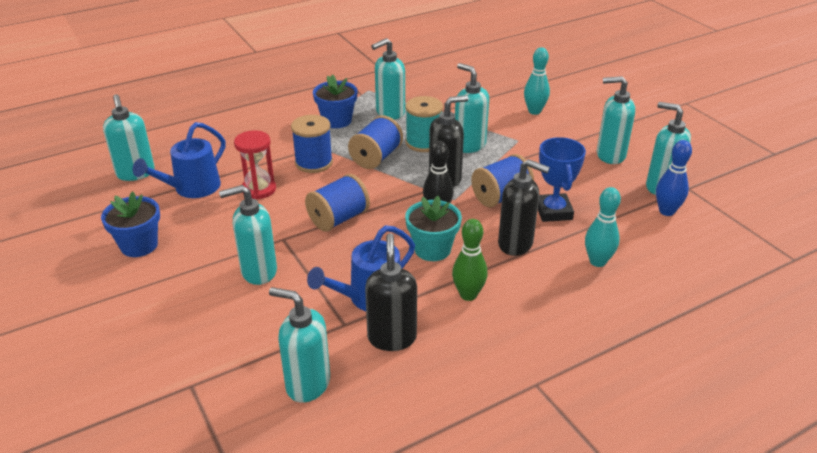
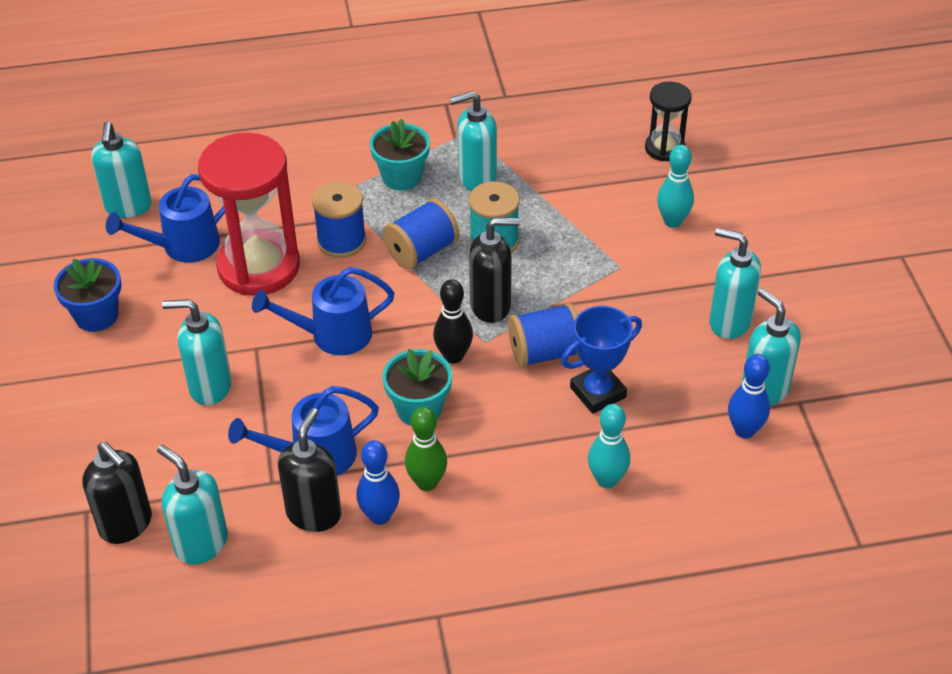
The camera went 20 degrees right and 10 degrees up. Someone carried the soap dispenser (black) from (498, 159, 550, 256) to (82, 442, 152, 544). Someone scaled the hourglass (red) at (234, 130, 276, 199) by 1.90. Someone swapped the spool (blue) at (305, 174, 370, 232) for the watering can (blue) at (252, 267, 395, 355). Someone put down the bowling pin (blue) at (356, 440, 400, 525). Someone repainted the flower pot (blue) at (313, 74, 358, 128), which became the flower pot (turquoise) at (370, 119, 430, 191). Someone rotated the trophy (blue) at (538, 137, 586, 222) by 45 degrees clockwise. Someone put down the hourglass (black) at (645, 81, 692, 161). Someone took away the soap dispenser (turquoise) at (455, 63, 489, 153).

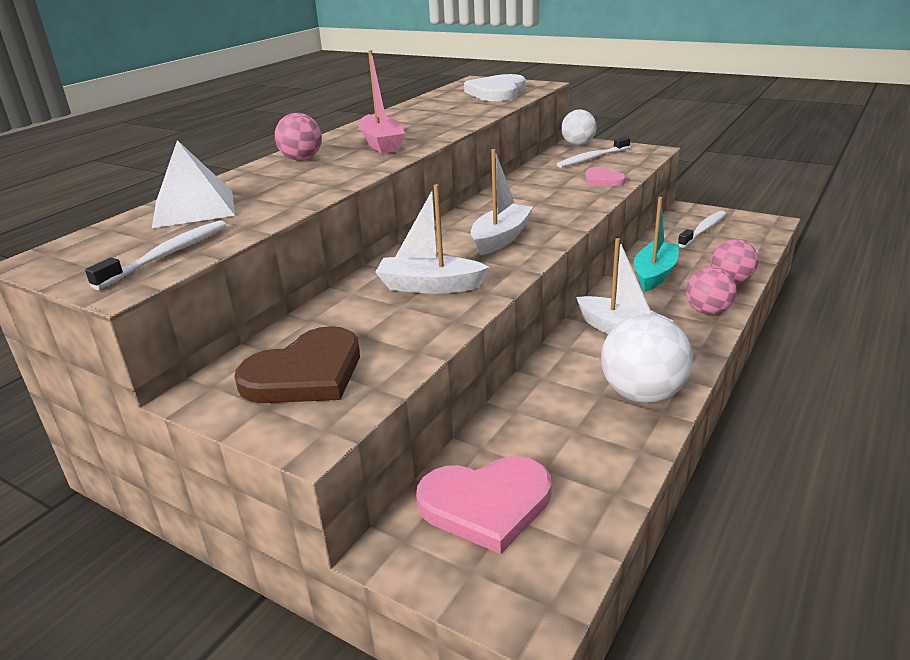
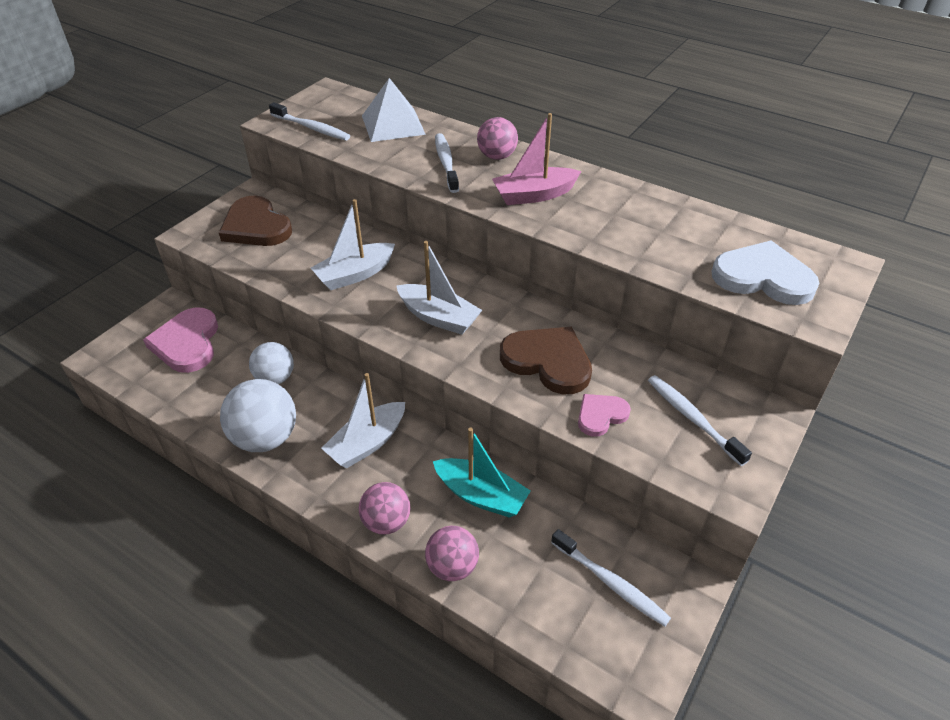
The camera went 90 degrees right and 15 degrees up. Someone carried the ball (white) from (561, 109, 596, 145) to (249, 342, 294, 384). Someone rotated the boat (white) at (375, 184, 489, 294) by 135 degrees counterclockwise. Someone put down the toothbrush (white) at (435, 133, 459, 193). Someone put down the heart (brown) at (500, 327, 592, 394).

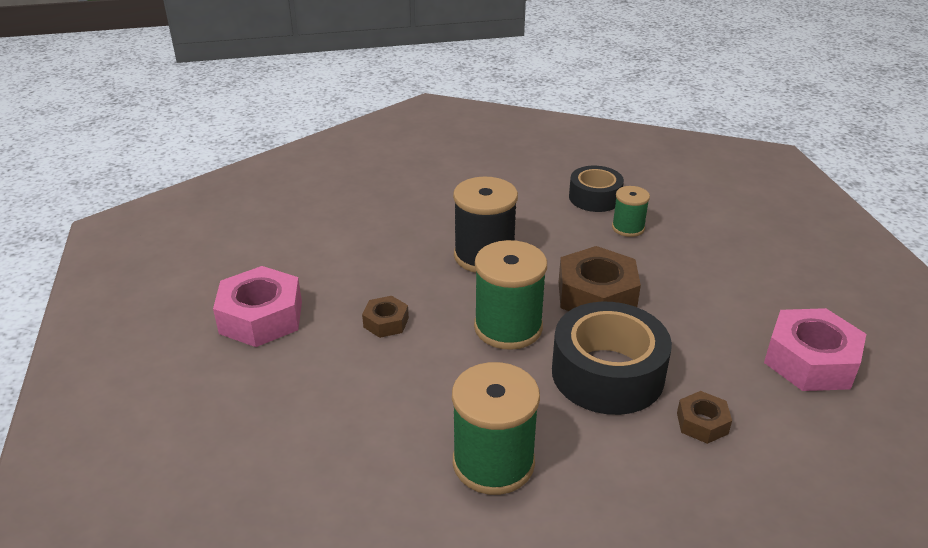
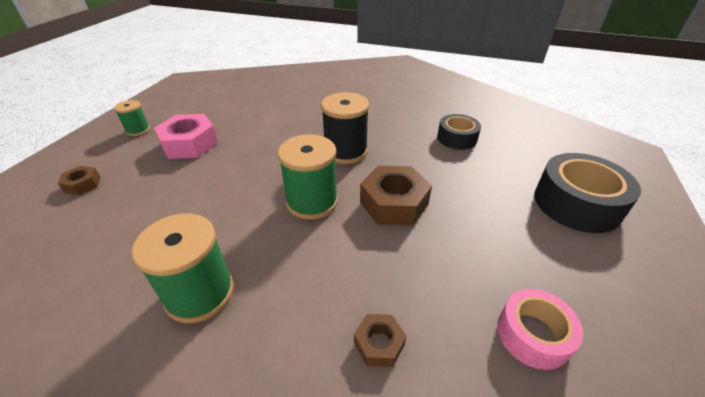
The camera went 30 degrees right and 5 degrees up. Someone carried the nut (brown) from (362, 296, 409, 338) to (58, 166, 101, 195). Someone carried the spool (green) from (612, 186, 650, 237) to (114, 100, 150, 136). Someone swapped the nut (pink) at (764, 308, 866, 391) for the tape (pink) at (497, 289, 584, 370). Someone carried the tape (black) from (552, 302, 672, 415) to (534, 153, 641, 233).

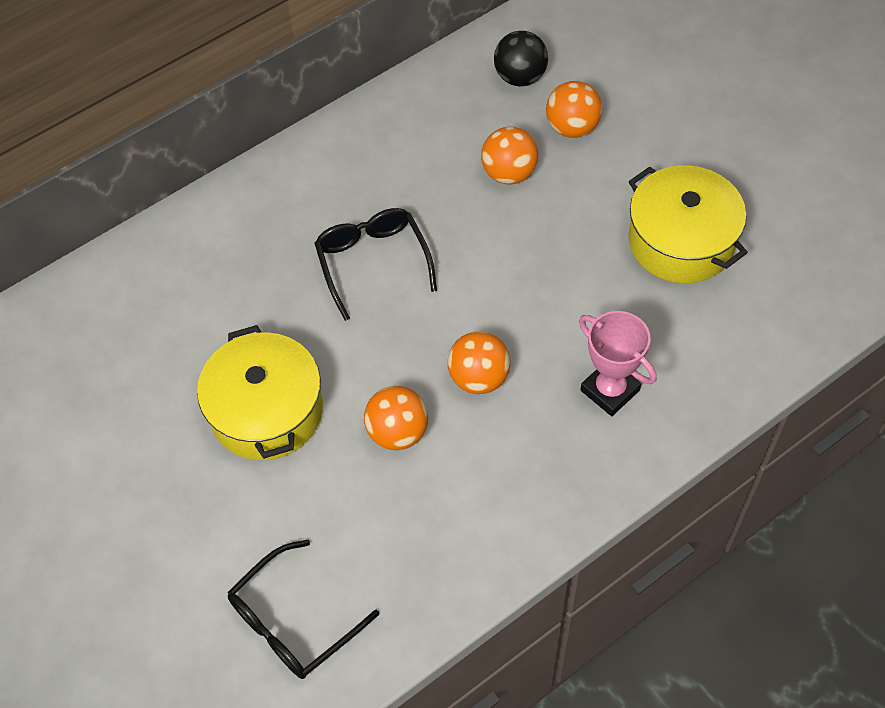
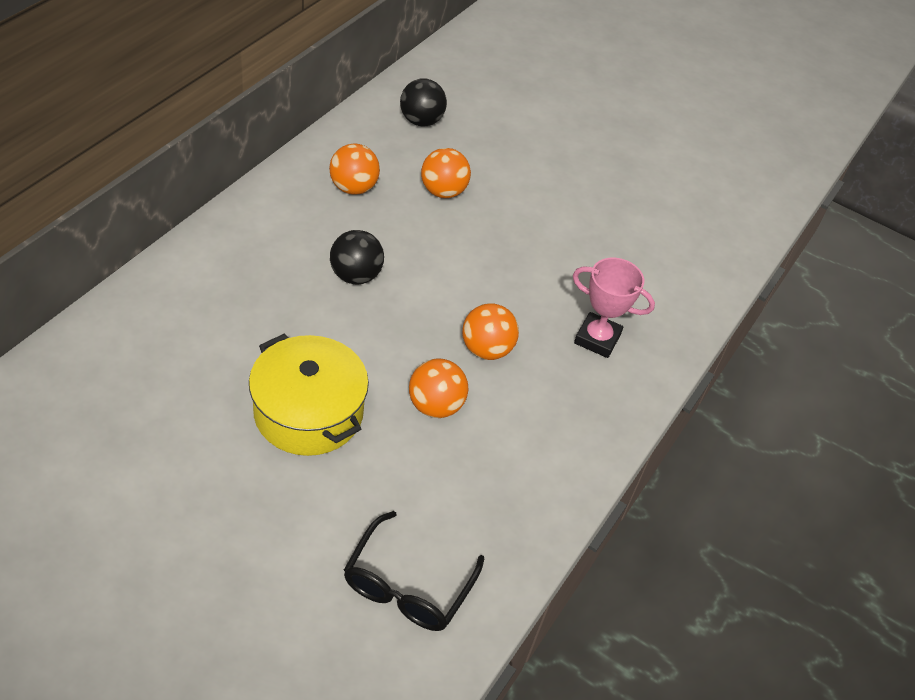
The camera went 30 degrees left and 10 degrees down. Someone carried the ball (orange) from (546, 81, 602, 138) to (329, 144, 380, 195). Someone swapped the glasses (black) at (314, 208, 437, 321) for the ball (black) at (330, 230, 384, 284). Someone took away the pot (yellow) at (628, 165, 748, 283).

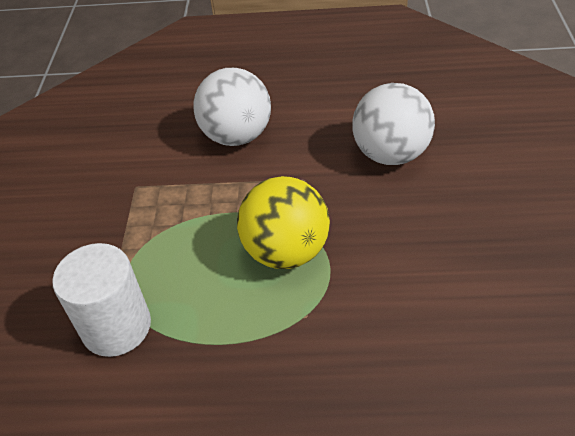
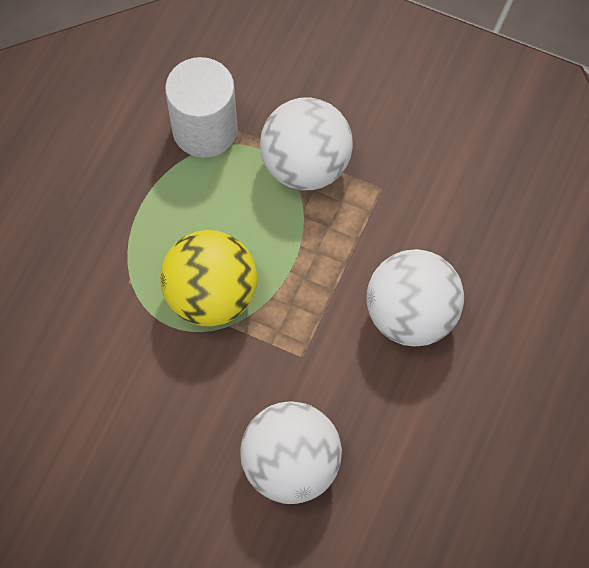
The camera went 110 degrees right and 20 degrees up. Someone put down the ball (white) at (260, 97, 353, 190).

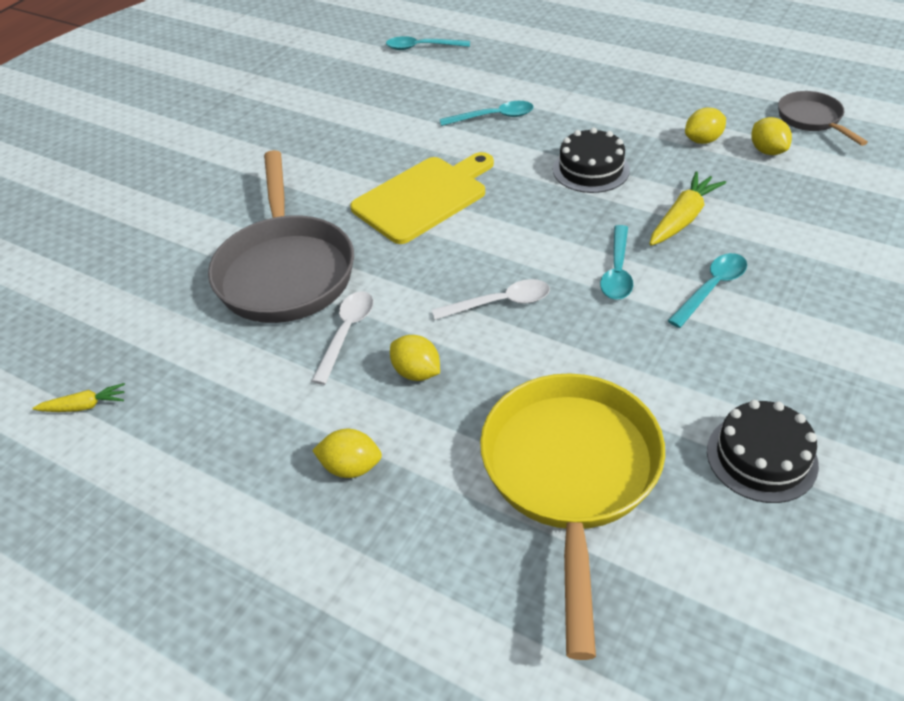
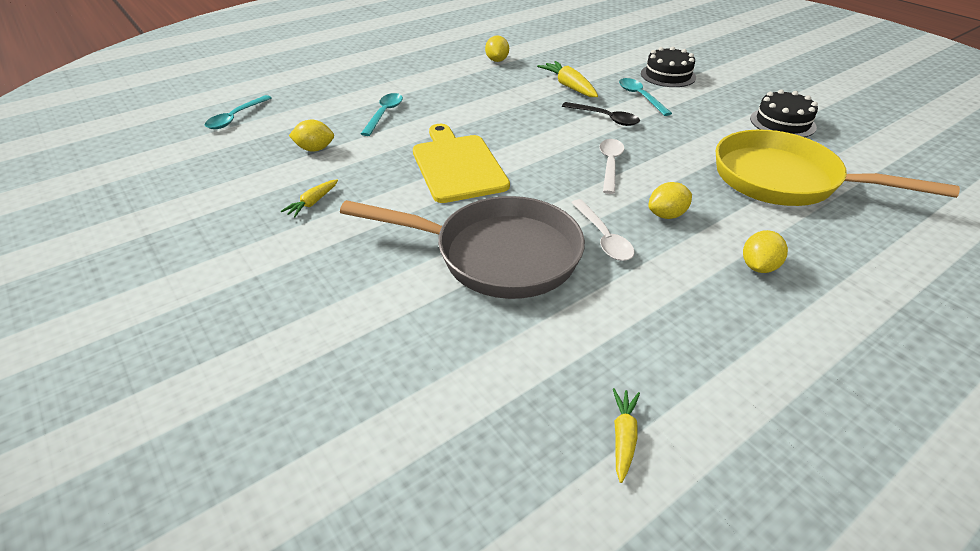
The camera went 70 degrees left and 5 degrees down. Someone put down the carrot (yellow) at (281, 179, 338, 218). Someone carried the lemon (yellow) from (751, 117, 792, 155) to (289, 119, 334, 152). Someone repainted the spoon (turquoise) at (600, 225, 633, 300), which became the spoon (black) at (562, 102, 640, 126). Someone rotated the spoon (white) at (312, 291, 373, 385) by 150 degrees counterclockwise. Someone carried the cake (black) from (553, 128, 630, 193) to (641, 46, 696, 87). Someone took away the pan (grey) at (778, 91, 868, 146).

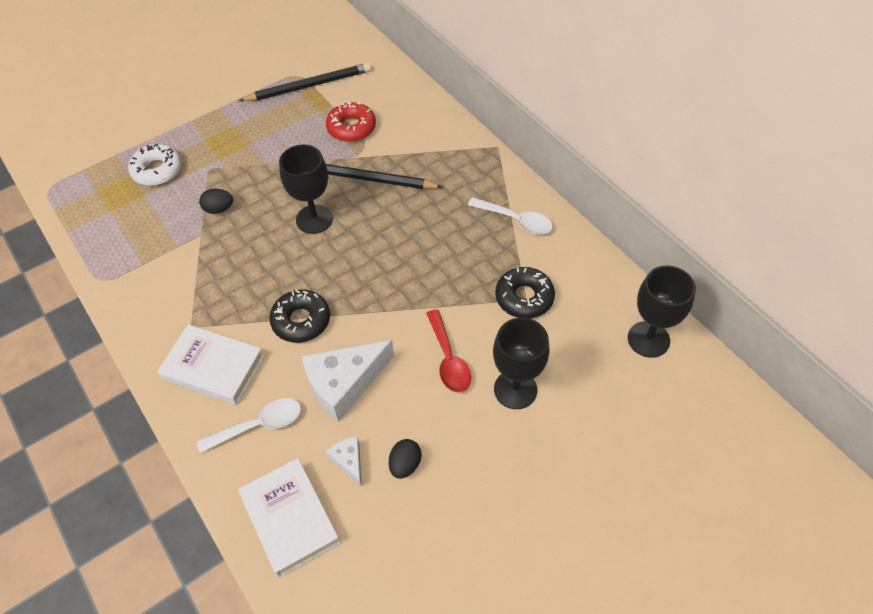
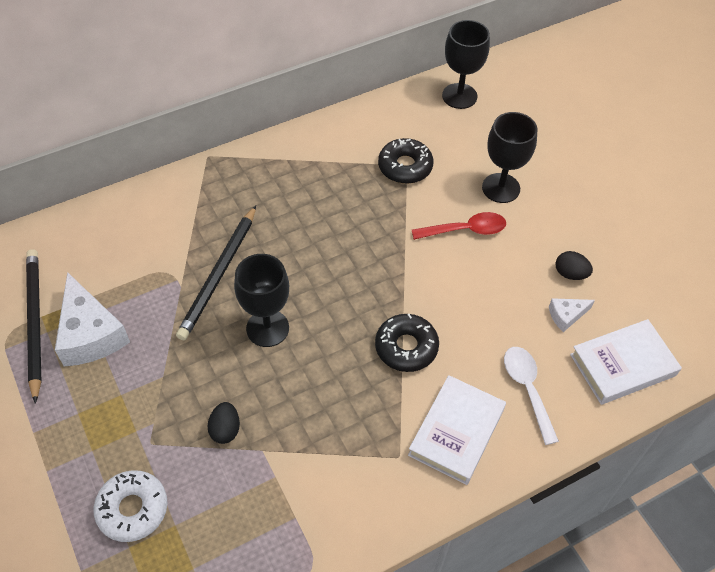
The camera went 85 degrees left and 0 degrees up. Someone carried the cheese (white) from (302, 340, 394, 422) to (55, 272, 130, 366). Someone took away the donut (red) at (326, 102, 376, 142). Someone took away the spoon (white) at (468, 197, 553, 235).

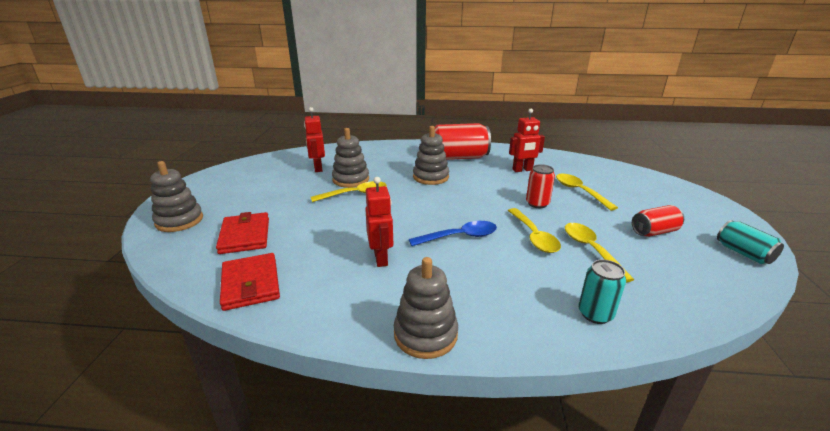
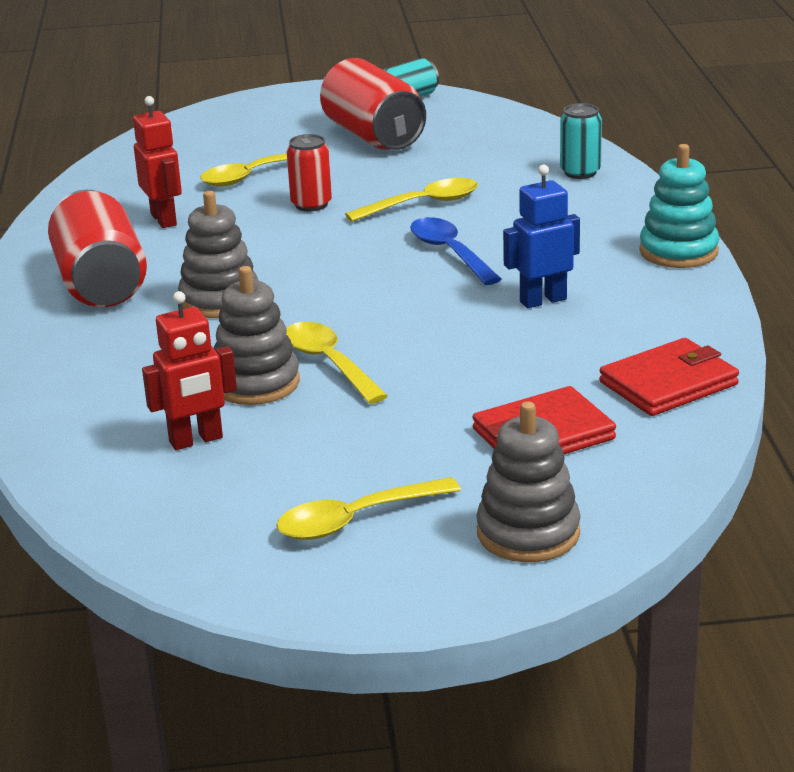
The camera went 100 degrees left and 0 degrees up. Someone carried the spoon (yellow) from (565, 223, 634, 283) to (276, 477, 461, 540). Someone scaled the can (red) at (632, 205, 684, 237) by 1.81. Someone repainted the robot (red) at (365, 177, 393, 267), which became the robot (blue) at (503, 165, 580, 308). Someone repainted the stacking toy (grey) at (394, 257, 458, 359), which became the stacking toy (turquoise) at (639, 144, 719, 268).

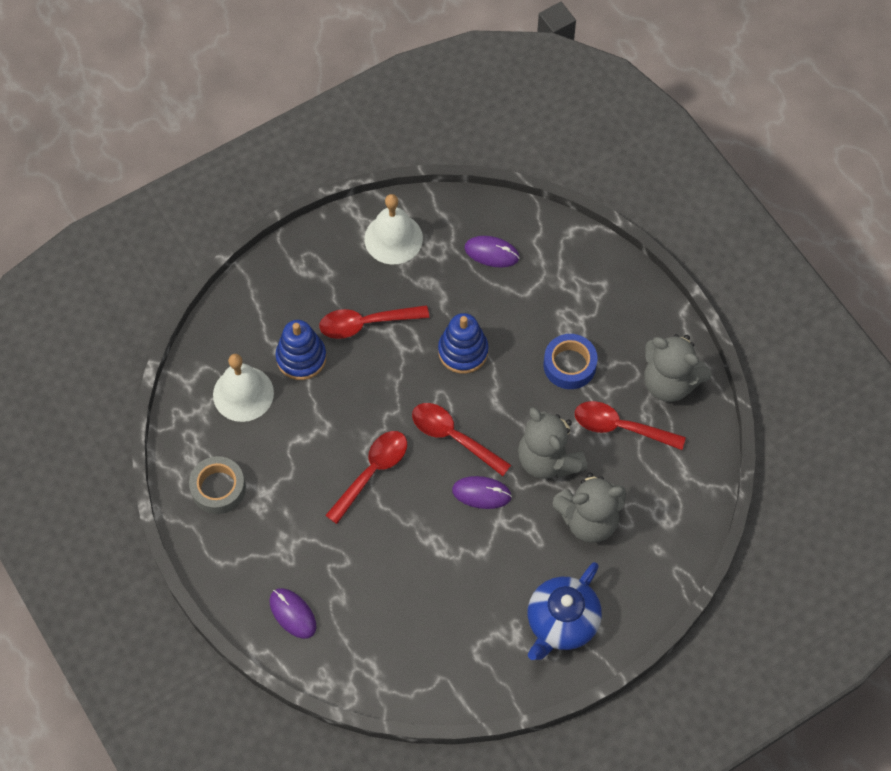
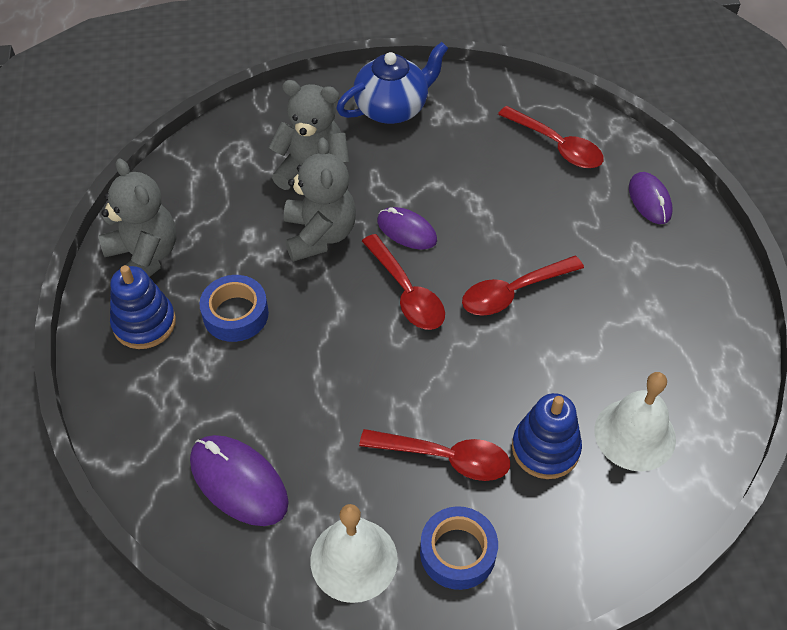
The camera went 155 degrees left and 10 degrees down. Someone carried the stacking toy (blue) from (438, 313, 489, 374) to (110, 265, 176, 349). Someone scaled the mouse (purple) at (465, 236, 520, 268) by 1.53. Someone put down the tape (blue) at (420, 506, 498, 590). Someone carried the spoon (red) from (575, 401, 686, 450) to (498, 106, 604, 168). Someone took away the tape (grey) at (189, 456, 246, 514).

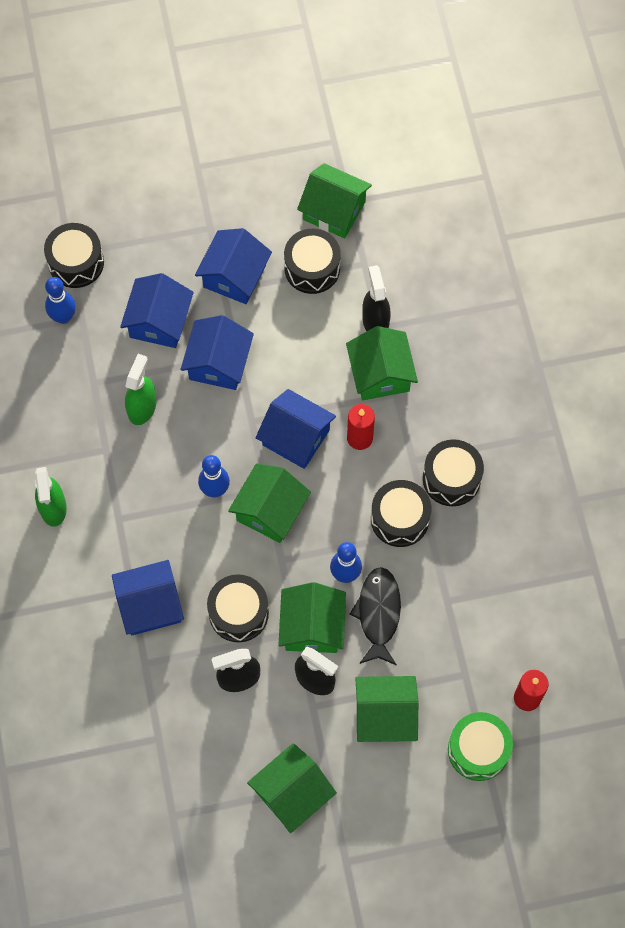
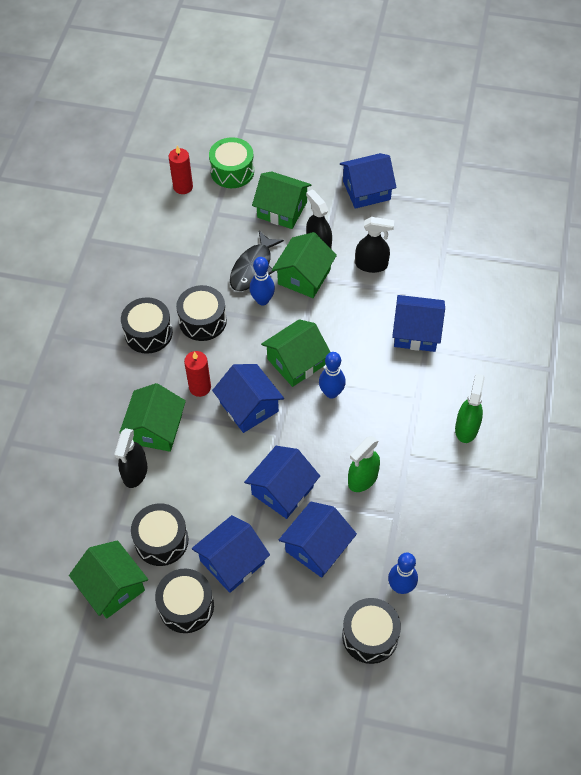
The camera went 155 degrees left and 10 degrees down. Someone carried the drum (black) from (207, 574, 269, 642) to (155, 568, 214, 633). Someone repainted the house (green) at (247, 743, 337, 833), which became the house (blue) at (340, 153, 396, 209).

